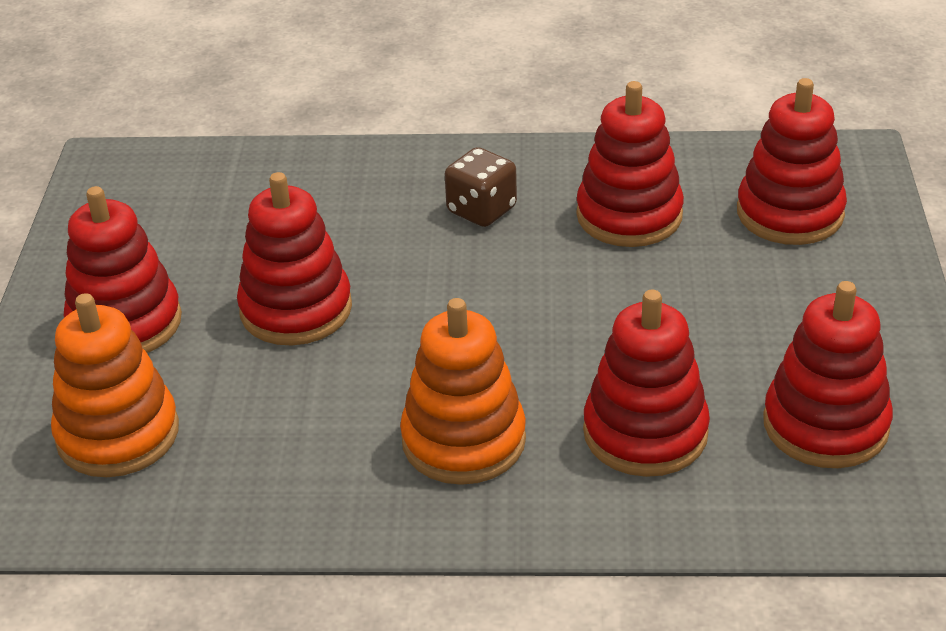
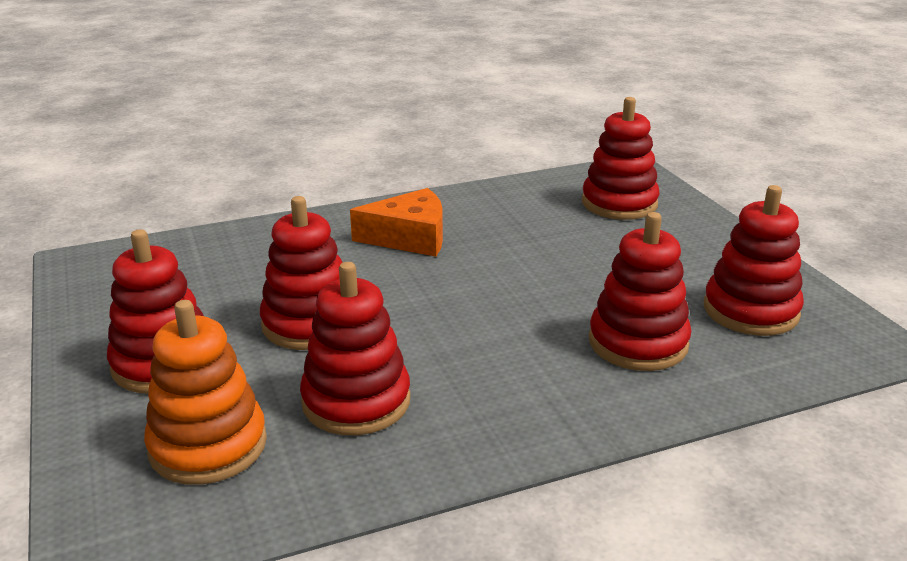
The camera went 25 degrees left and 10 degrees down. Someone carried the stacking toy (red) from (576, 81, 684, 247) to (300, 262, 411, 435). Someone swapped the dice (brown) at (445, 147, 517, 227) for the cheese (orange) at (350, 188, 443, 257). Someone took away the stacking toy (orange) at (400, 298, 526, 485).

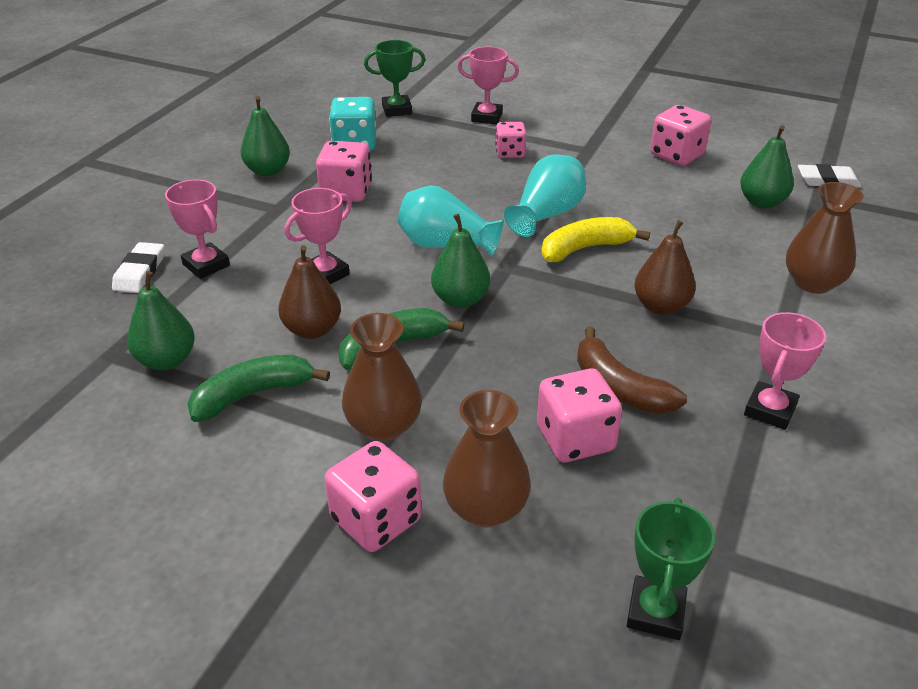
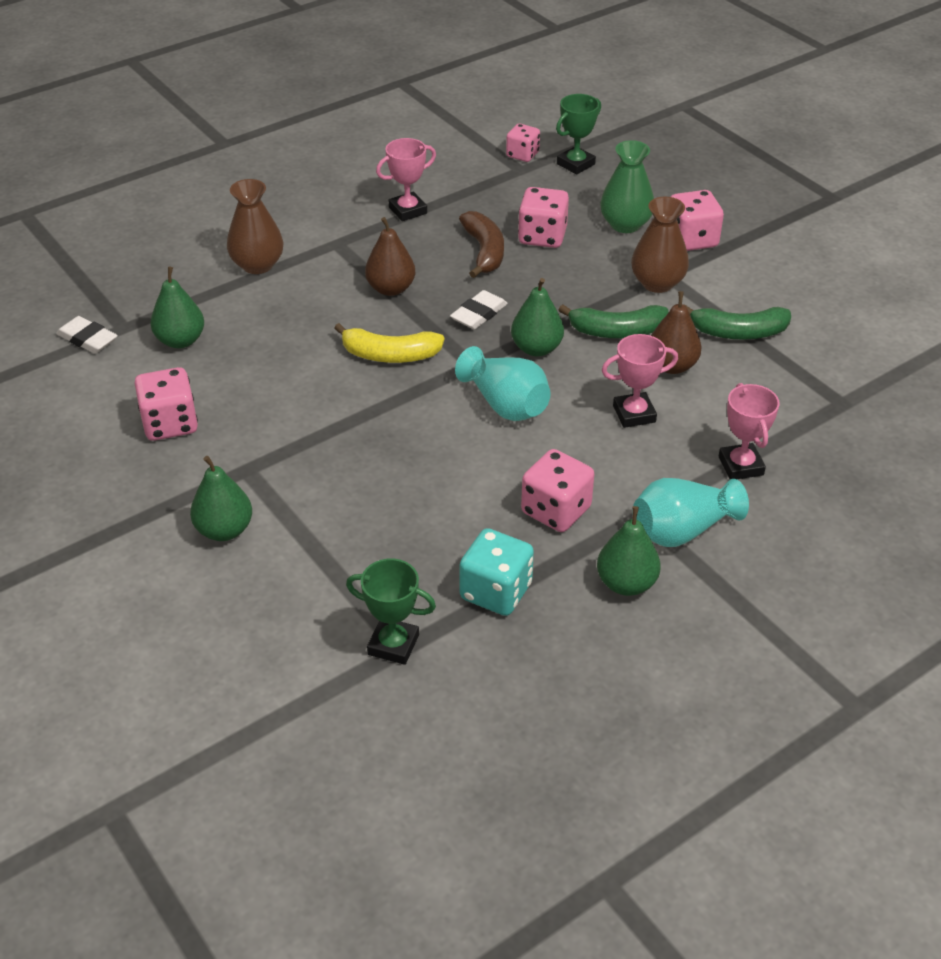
The camera went 150 degrees left and 5 degrees up. Someone carried the pear (green) from (127, 271, 195, 370) to (190, 456, 252, 541). Someone carried the eraser (white) from (112, 242, 164, 293) to (450, 290, 508, 329). Someone carried the dice (pink) from (495, 122, 526, 158) to (506, 124, 540, 162). Someone repainted the vase (brown) at (443, 390, 531, 528), which became the vase (green) at (600, 140, 654, 233). Someone carried the vase (turquoise) from (504, 154, 586, 237) to (633, 478, 749, 547). Someone took away the trophy (pink) at (457, 47, 519, 124).

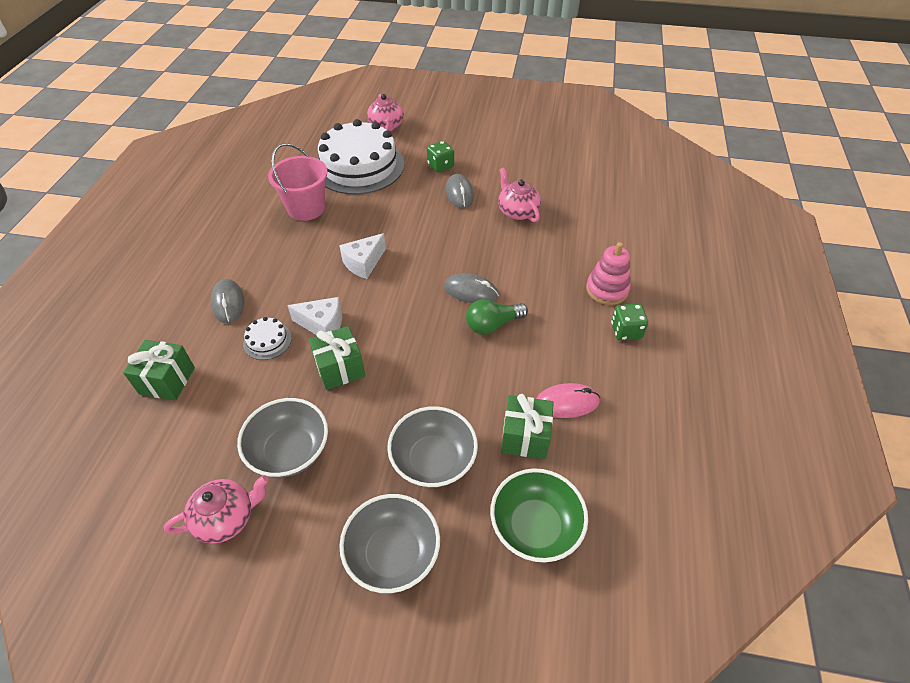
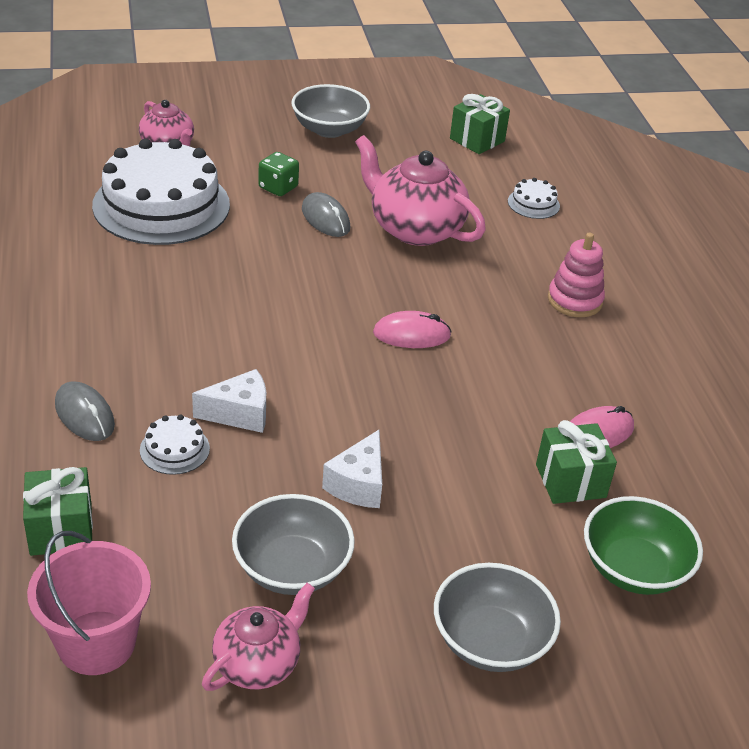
The camera went 25 degrees left and 10 degrees down. Someone carried the bucket (pink) from (268, 143, 328, 221) to (27, 531, 151, 675). Someone carried the bowl (grey) from (387, 406, 478, 488) to (291, 84, 370, 138). Someone carried the cheese (white) from (339, 233, 386, 279) to (322, 430, 382, 508). Someone scaled the teapot (pink) at (498, 168, 541, 222) by 1.66. Someone repainted the mouse (grey) at (444, 273, 499, 303), which became the mouse (pink) at (373, 311, 452, 348). Someone carried the gift (green) from (309, 326, 365, 390) to (450, 94, 510, 154). Someone put down the cake (white) at (508, 178, 560, 219). Someone took away the light bulb (green) at (466, 299, 528, 335). Someone took away the dice (green) at (611, 304, 648, 341).

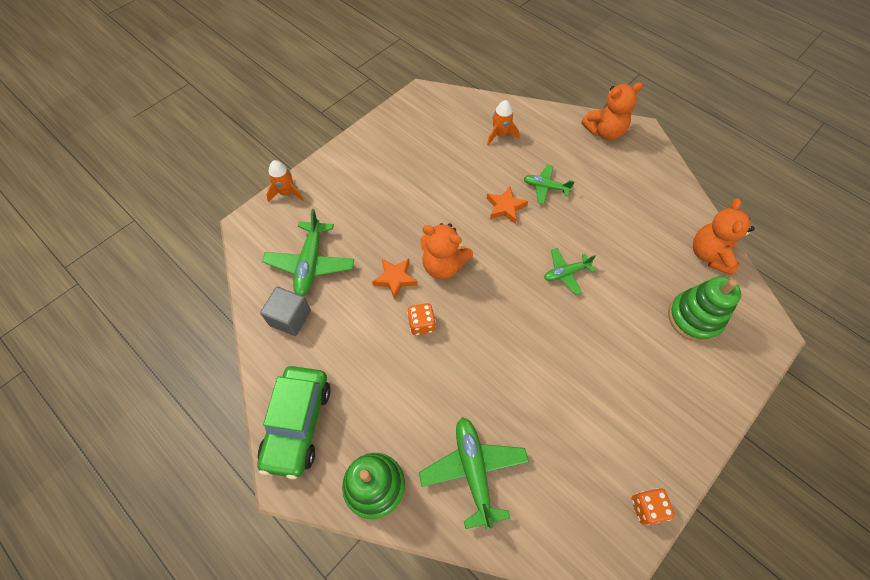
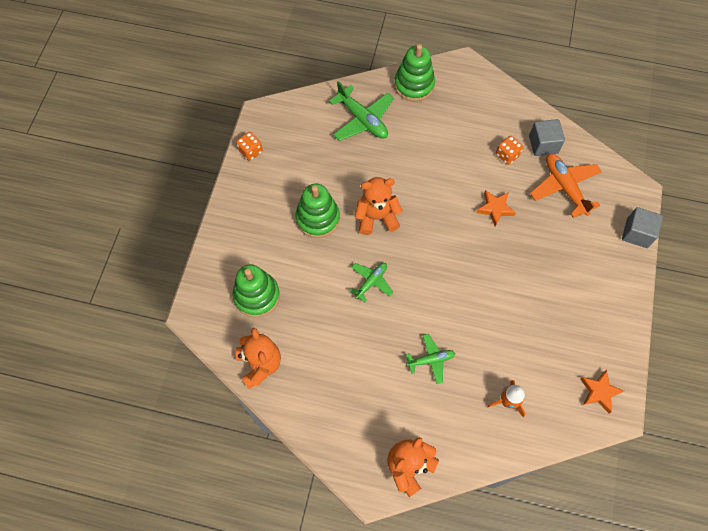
The camera went 150 degrees right and 5 degrees up. Someone put down the stacking toy (green) at (295, 184, 340, 238). Someone carried the teddy bear (orange) from (421, 223, 473, 279) to (355, 177, 403, 235). Someone carried the dice (orange) from (407, 303, 436, 335) to (496, 136, 523, 165). Someone repainted the plane (green) at (262, 209, 354, 296), which became the plane (orange) at (530, 153, 602, 218). Someone carried the star (orange) from (487, 186, 528, 224) to (580, 370, 624, 413). Someone swapped the rocket (orange) at (266, 160, 304, 202) for the cube (grey) at (622, 207, 663, 248). Someone took away the car (green) at (257, 366, 331, 479).

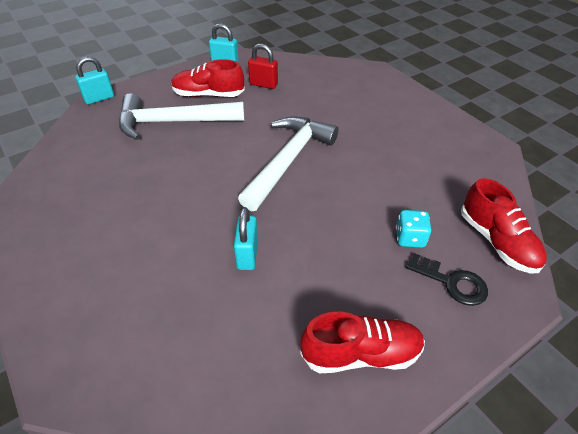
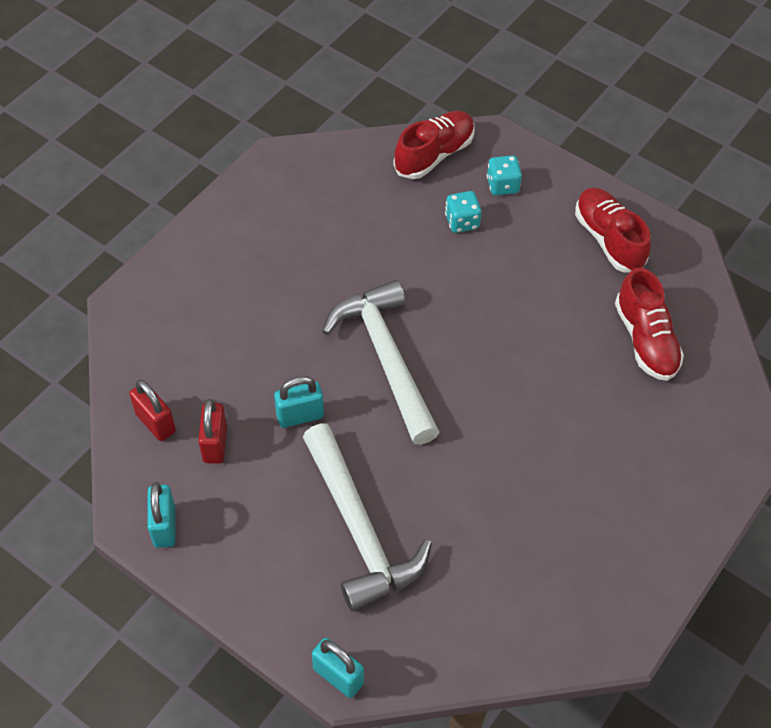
The camera went 110 degrees left and 10 degrees up. Someone put down the padlock (red) at (129, 379, 176, 441). Someone carried the padlock (turquoise) from (234, 207, 258, 270) to (274, 376, 324, 428). Someone rotated the hammer (white) at (238, 116, 338, 211) by 60 degrees clockwise. Someone swapped the key (black) at (406, 253, 488, 306) for the dice (turquoise) at (487, 155, 522, 195). Someone carried the shoe (red) from (171, 59, 245, 97) to (615, 268, 684, 381).

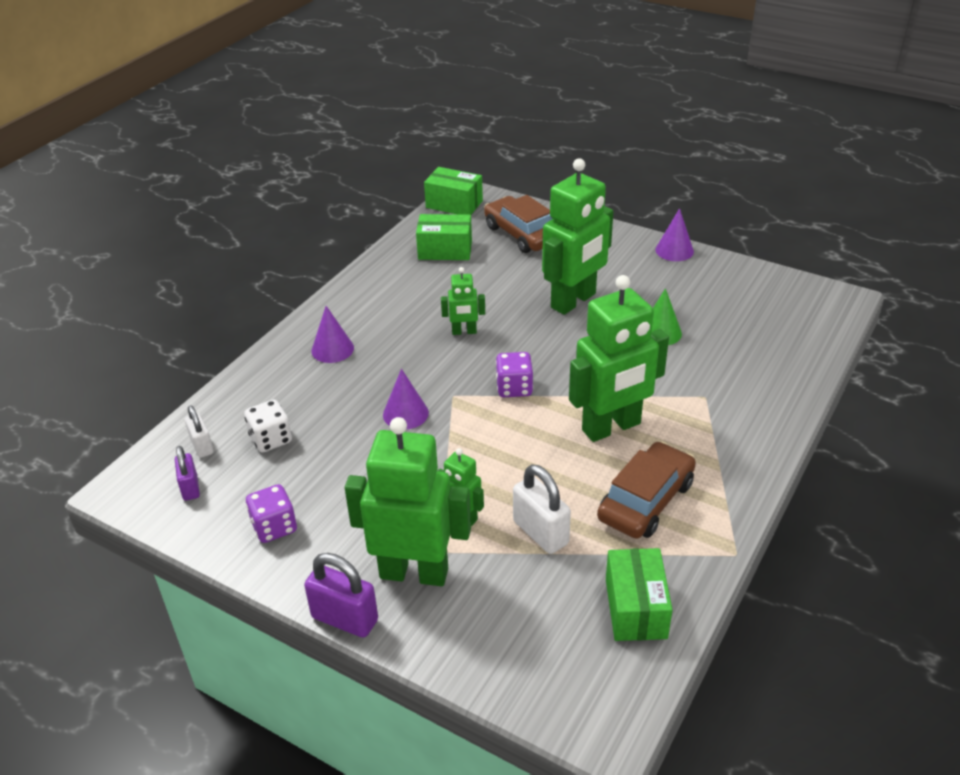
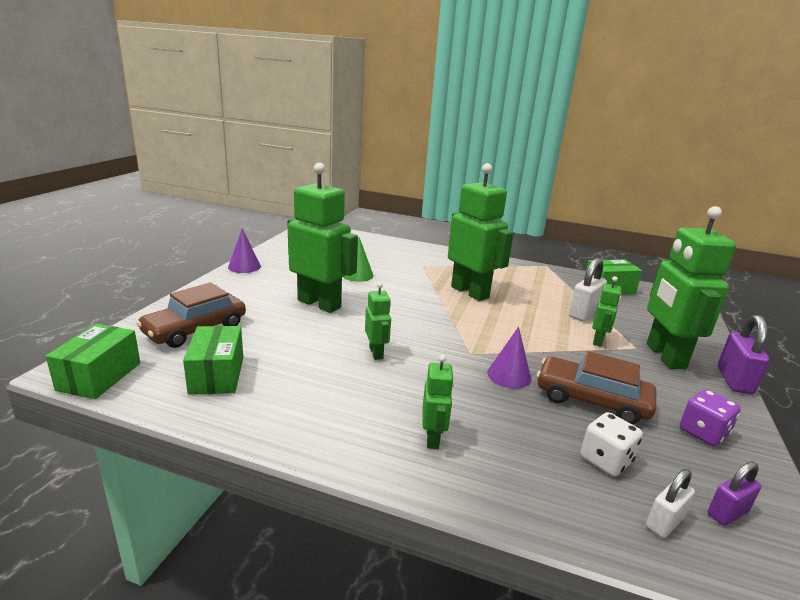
The camera went 105 degrees left and 15 degrees down. Someone swapped the cone (purple) at (311, 306, 354, 363) for the robot (green) at (423, 355, 454, 449). Someone carried the car (brown) from (597, 442, 696, 539) to (537, 351, 656, 424). Someone took away the dice (purple) at (496, 352, 533, 397).

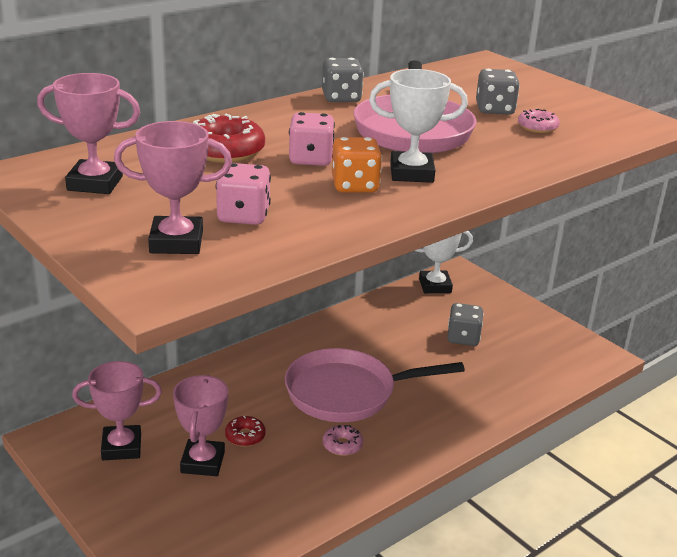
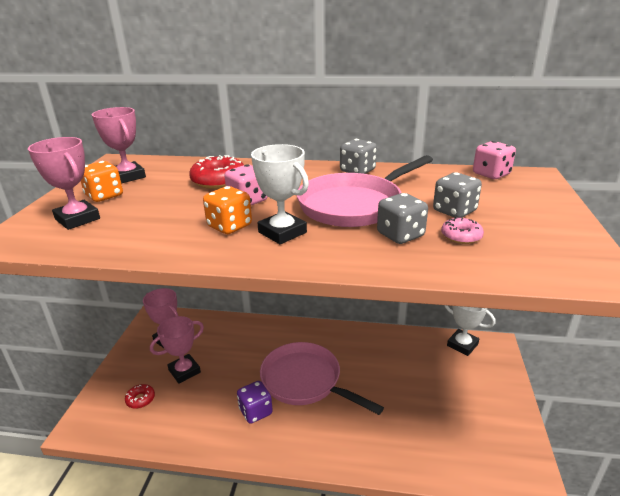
The camera went 50 degrees right and 0 degrees up. Someone put down the dice (orange) at (81, 161, 123, 202). Someone carried the donut (red) from (225, 416, 266, 447) to (125, 384, 155, 409). Someone swapped the donut (pink) at (323, 425, 363, 456) for the dice (purple) at (237, 381, 273, 424). Someone carried the dice (grey) from (447, 303, 484, 346) to (377, 193, 428, 244). Someone carried the dice (pink) from (216, 163, 271, 225) to (473, 141, 516, 179).

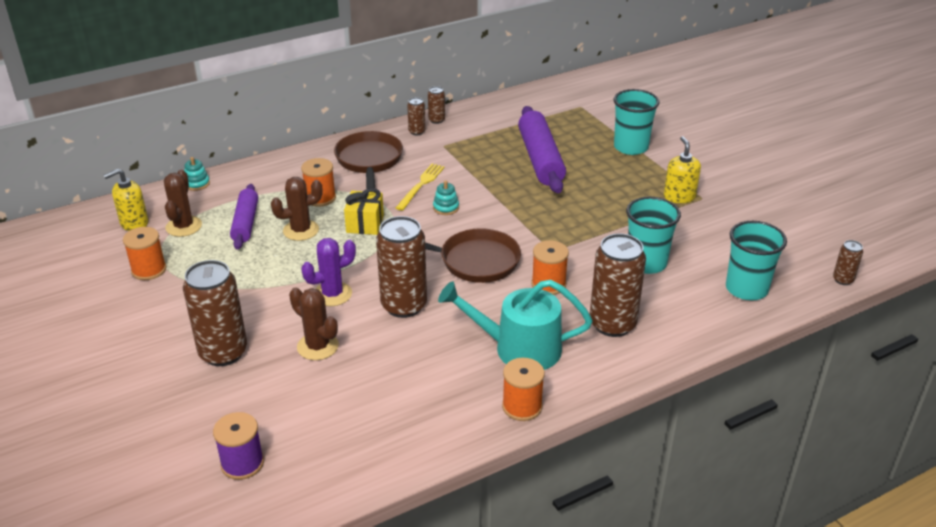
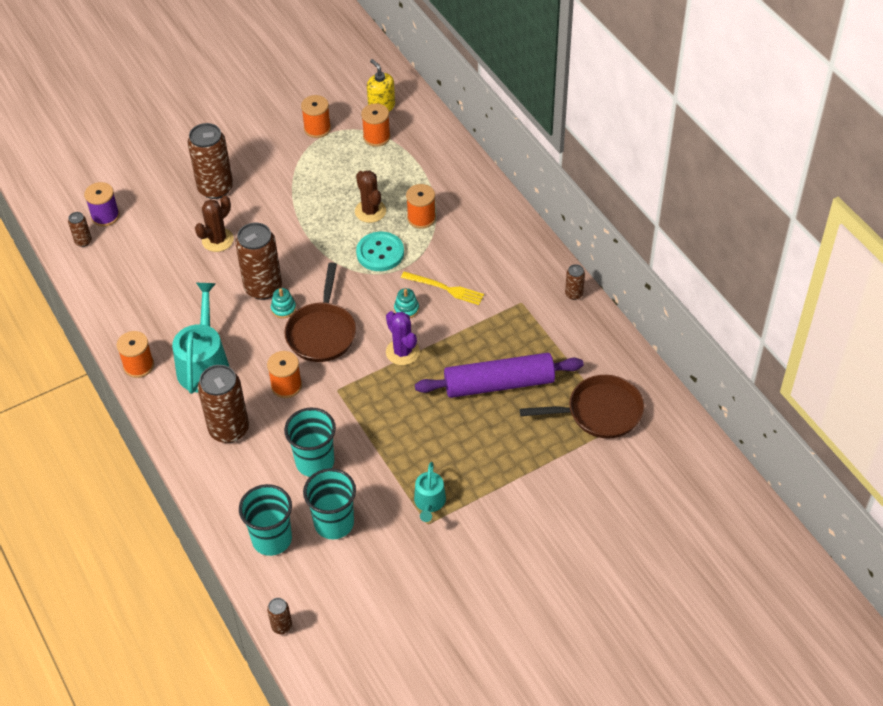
The camera went 90 degrees right and 15 degrees up. Someone carried the can (brown) from (407, 97, 425, 135) to (68, 212, 92, 247). Someone carried the stacking toy (turquoise) from (184, 157, 210, 191) to (271, 288, 296, 319). Someone carried the cup (turquoise) from (614, 89, 660, 155) to (303, 468, 356, 539). Someone swapped the gift (yellow) at (344, 188, 384, 235) for the button (turquoise) at (356, 232, 404, 271). Someone swapped the cactus (brown) at (164, 170, 202, 237) for the spool (orange) at (361, 103, 391, 147). Someone carried the cactus (purple) from (301, 238, 356, 306) to (386, 311, 420, 365). Someone swapped the soap dispenser (yellow) at (664, 136, 701, 203) for the watering can (turquoise) at (414, 462, 446, 522). Someone carried the pan (brown) from (334, 131, 403, 189) to (520, 375, 644, 439). Someone took away the rolling pin (purple) at (230, 184, 258, 250).

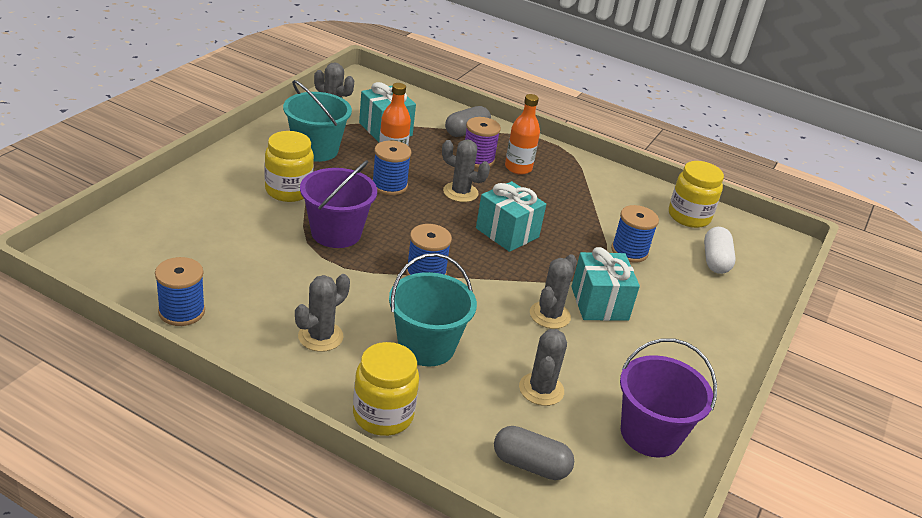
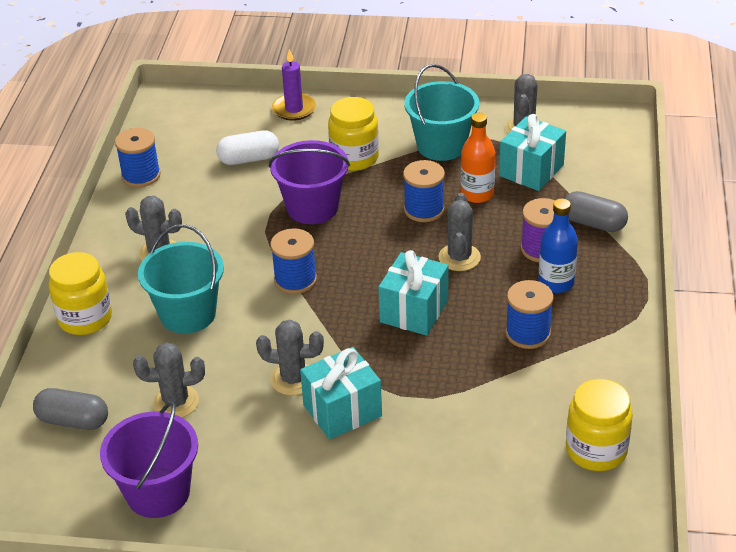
The camera went 75 degrees right and 5 degrees up. Someone rotated the capsule (grey) at (494, 426, 574, 480) by 75 degrees counterclockwise. Someone carried the capsule (white) from (704, 227, 736, 274) to (216, 130, 279, 165). Someone put down the candle (purple) at (272, 49, 316, 121). Someone carried the spool (blue) from (611, 205, 659, 263) to (505, 280, 553, 349). Someone repainted the bottle (orange) at (505, 94, 540, 175), which became the bottle (blue) at (538, 199, 578, 293).

